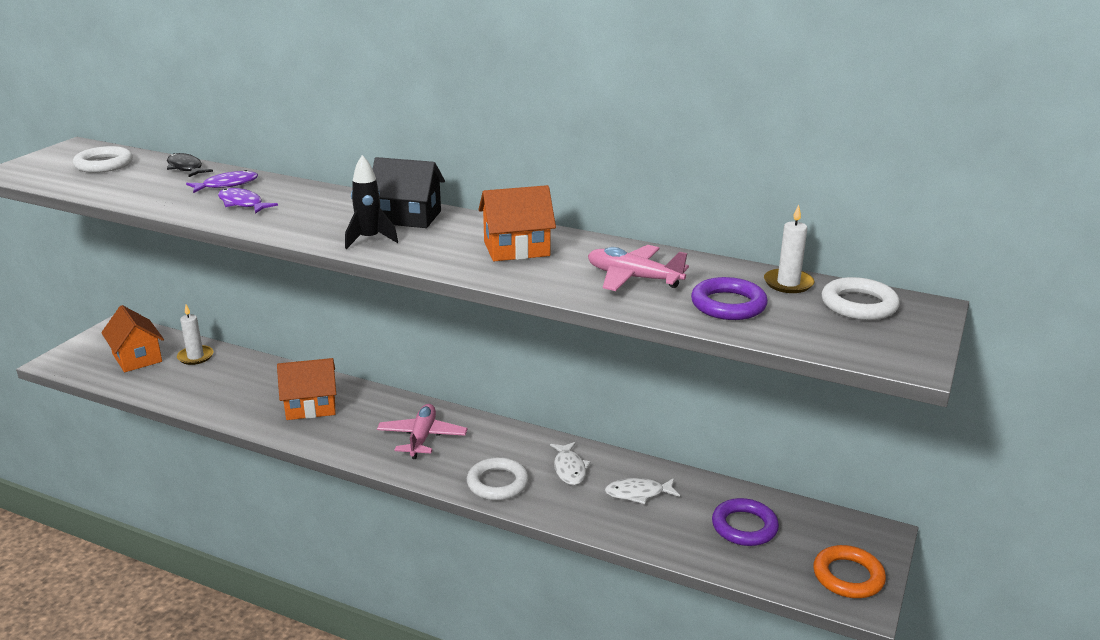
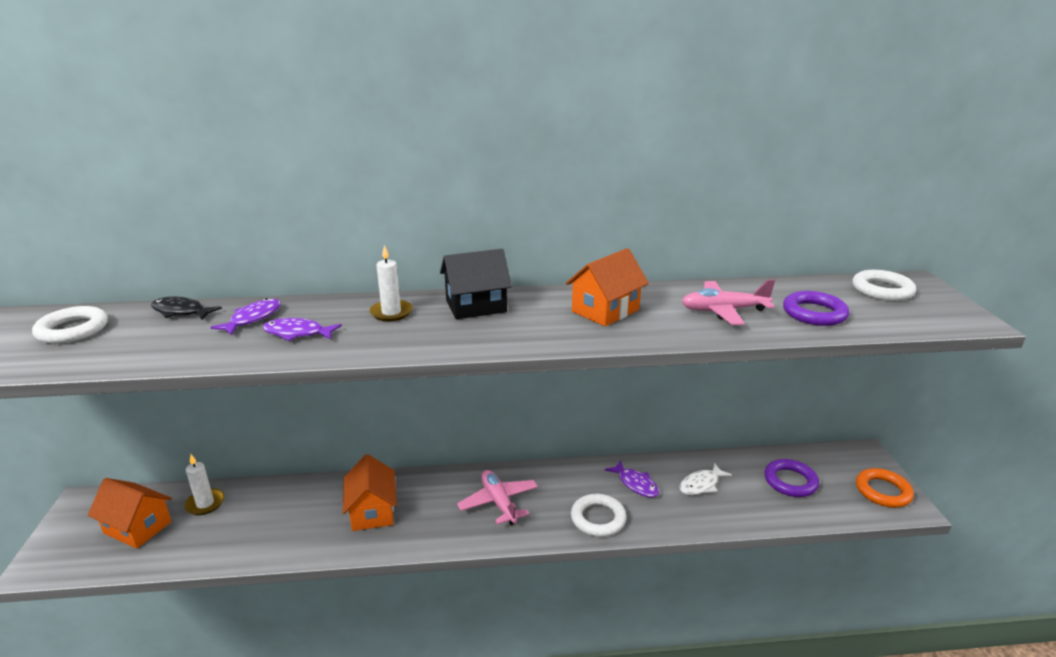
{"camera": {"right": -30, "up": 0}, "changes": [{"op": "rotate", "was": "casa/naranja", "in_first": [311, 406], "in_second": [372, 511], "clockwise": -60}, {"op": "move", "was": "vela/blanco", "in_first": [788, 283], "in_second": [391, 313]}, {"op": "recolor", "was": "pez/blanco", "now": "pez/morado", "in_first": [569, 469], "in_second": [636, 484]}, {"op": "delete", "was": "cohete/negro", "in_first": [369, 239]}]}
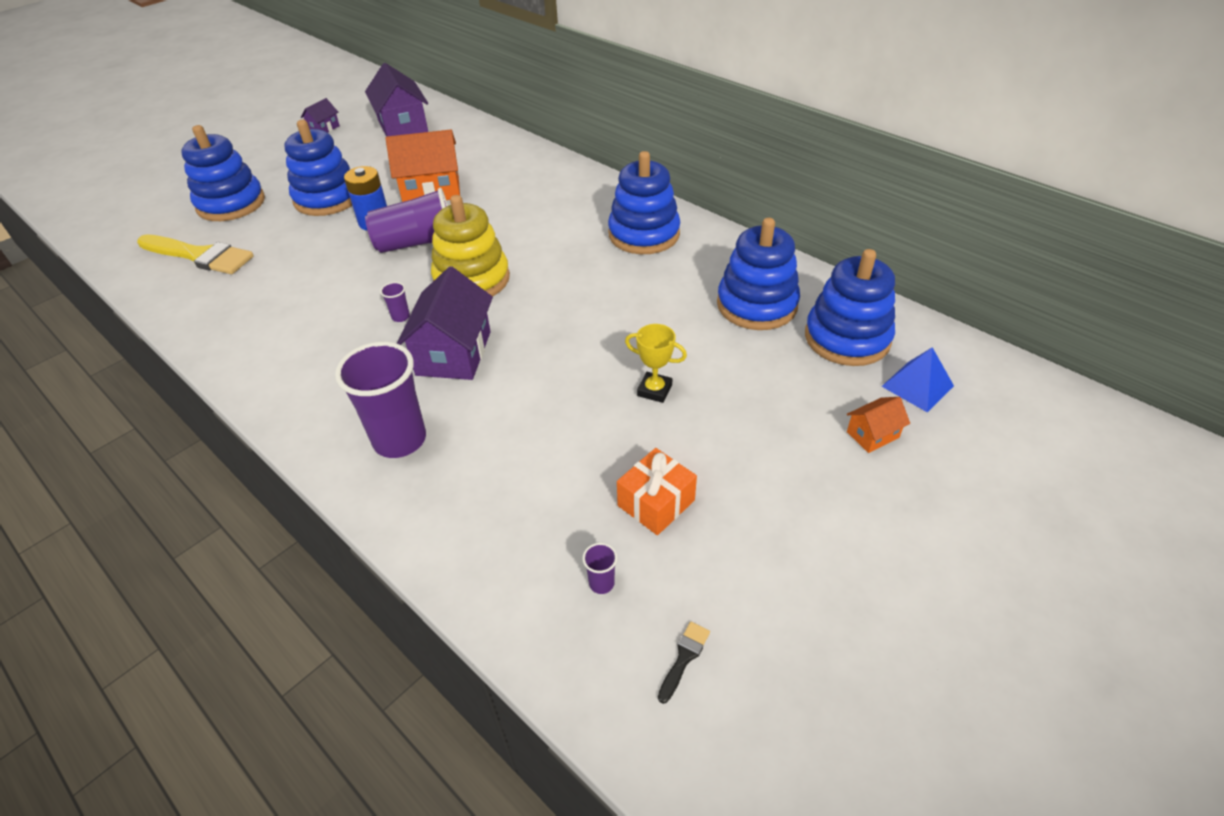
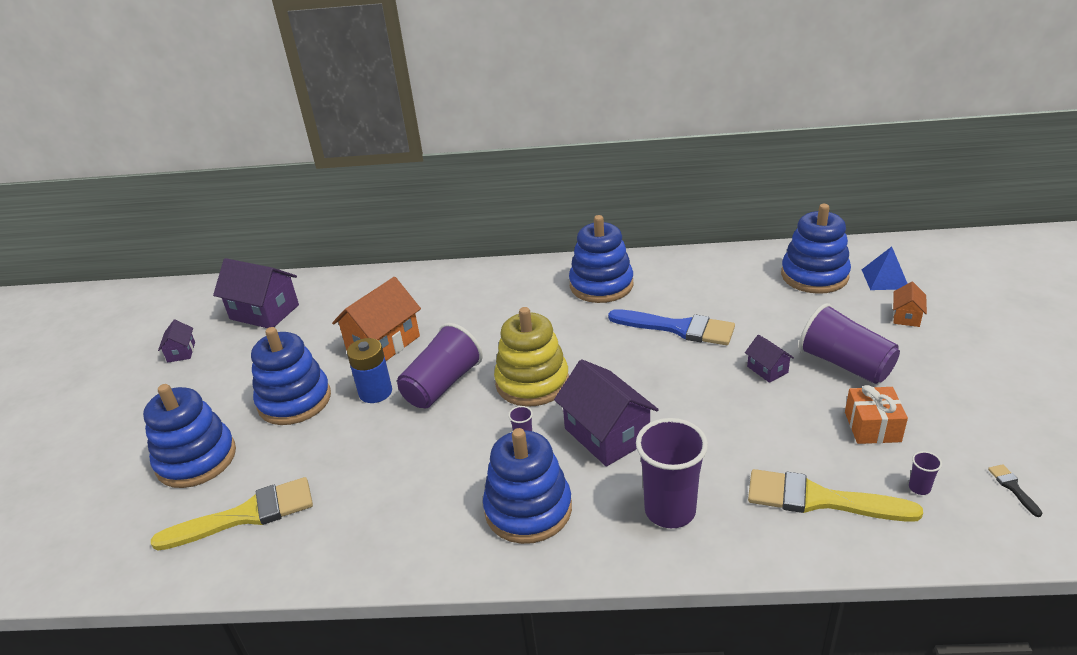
{"camera": {"right": -40, "up": -10}, "changes": [{"op": "move", "was": "juguete apilable/azul", "in_first": [756, 305], "in_second": [528, 509]}, {"op": "insert", "now": "pincel/azul", "in_second": [678, 328]}, {"op": "replace", "was": "trofeo/amarillo", "now": "casa/morado", "in_first": [654, 390], "in_second": [767, 369]}, {"op": "insert", "now": "pincel/amarillo", "in_second": [819, 499]}, {"op": "insert", "now": "vaso/morado", "in_second": [845, 364]}]}
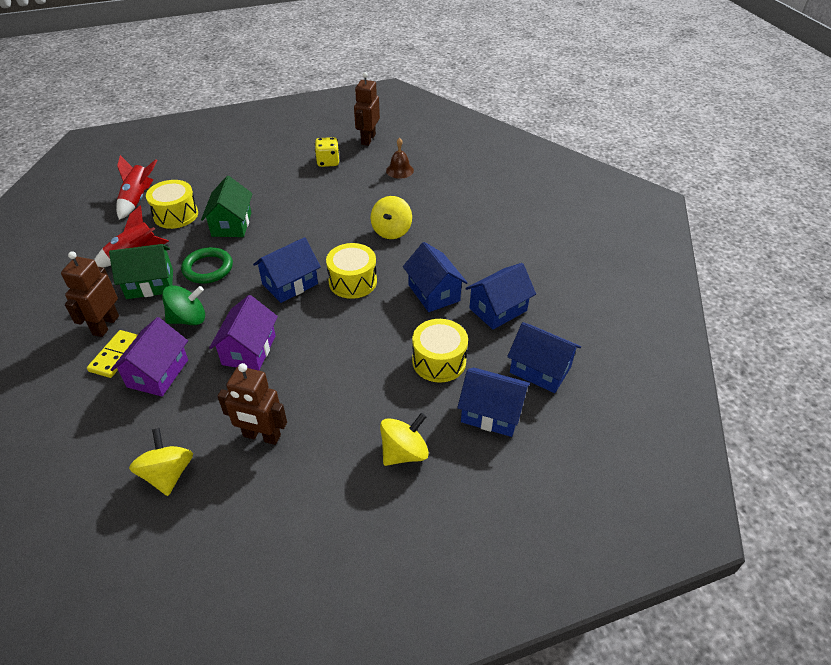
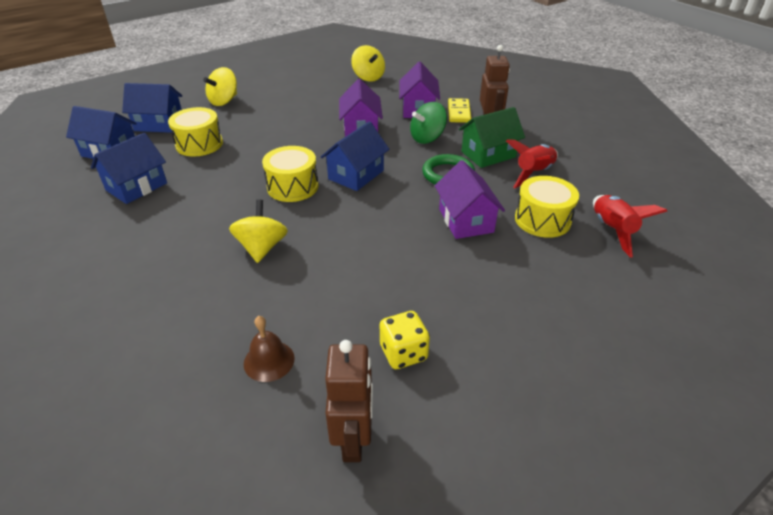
{"camera": {"right": 165, "up": -5}, "changes": [{"op": "recolor", "was": "casa/verde", "now": "casa/morado", "in_first": [231, 224], "in_second": [466, 220]}, {"op": "delete", "was": "robot/marrón", "in_first": [261, 436]}, {"op": "delete", "was": "casa/azul", "in_first": [434, 293]}]}
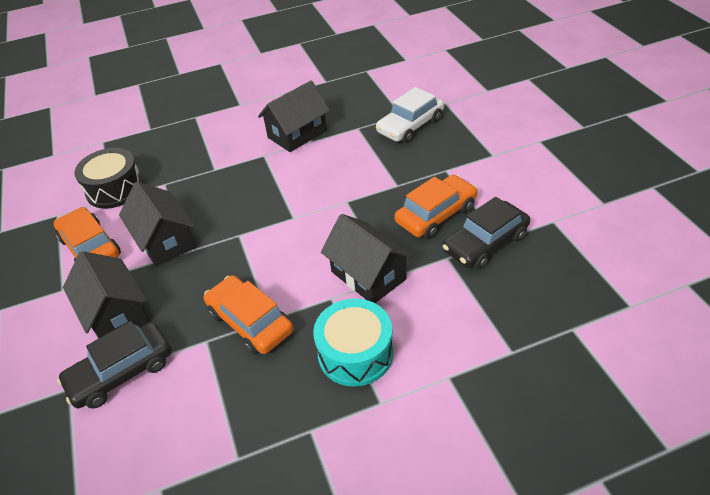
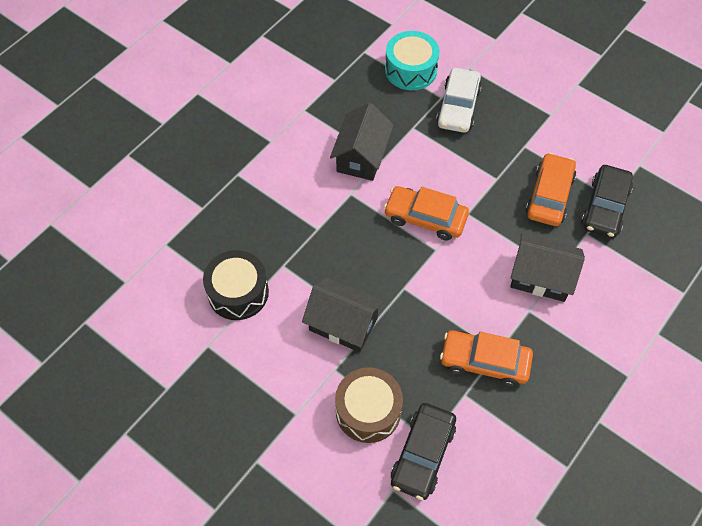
{"camera": {"right": -35, "up": 15}, "changes": [{"op": "replace", "was": "casa/negro", "now": "tambor/marrón", "in_first": [116, 314], "in_second": [368, 411]}, {"op": "move", "was": "coche/naranja", "in_first": [90, 247], "in_second": [425, 218]}, {"op": "move", "was": "tambor/turquesa", "in_first": [355, 353], "in_second": [411, 70]}]}
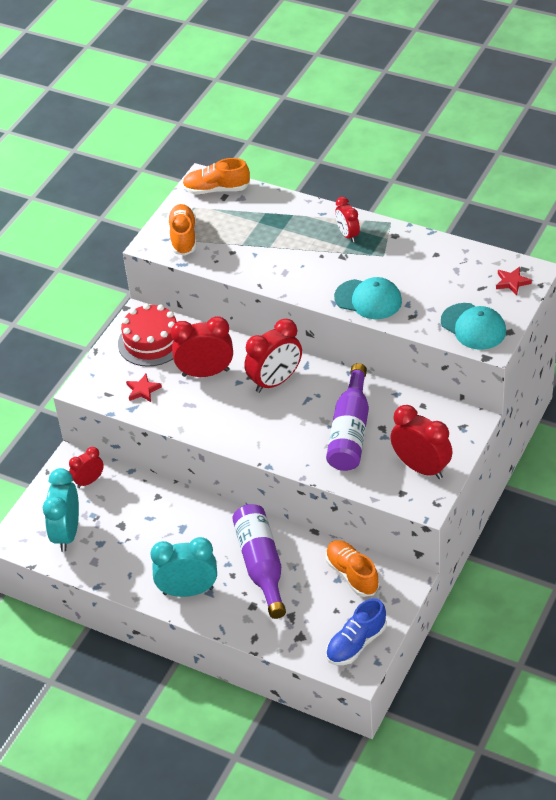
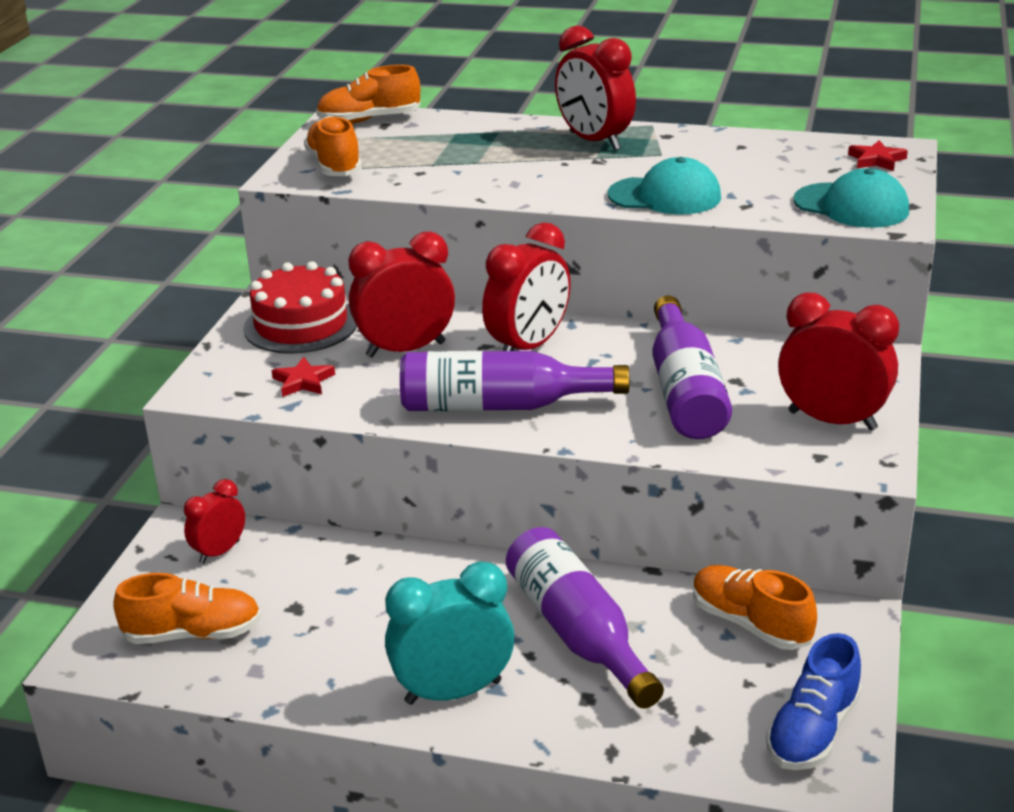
{"camera": {"right": -15, "up": -15}, "changes": [{"op": "replace", "was": "despertador/turquesa", "now": "zapato/naranja", "in_first": [67, 533], "in_second": [193, 634]}, {"op": "insert", "now": "botella/morado", "in_second": [500, 405]}, {"op": "resize", "was": "despertador/rojo", "in_first": [347, 235], "in_second": [594, 141], "ratio": 1.72}]}
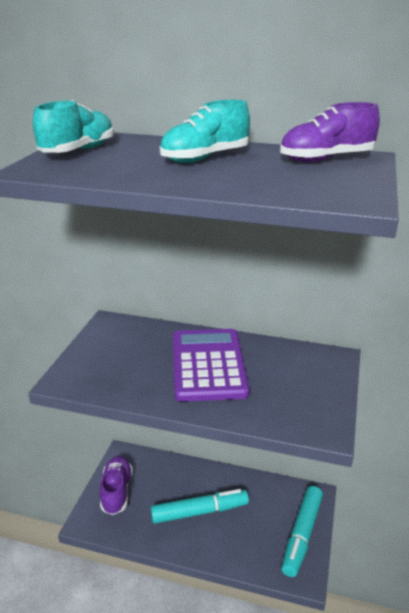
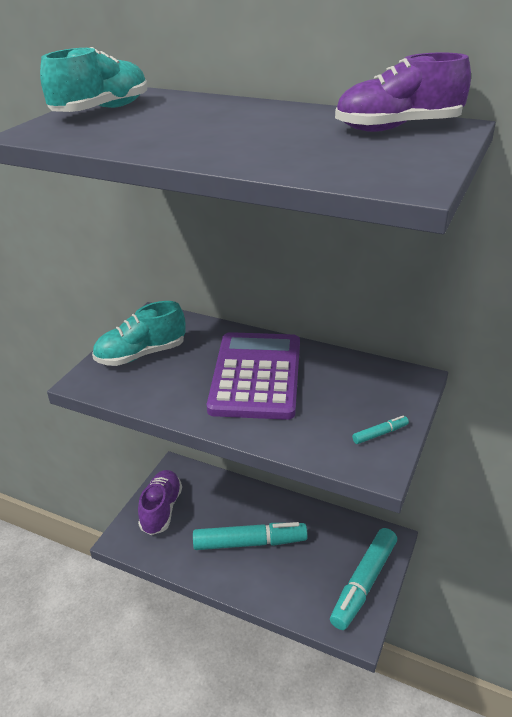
{"camera": {"right": 10, "up": 5}, "changes": [{"op": "move", "was": "zapato/turquesa", "in_first": [205, 158], "in_second": [141, 355]}, {"op": "insert", "now": "rotulador/turquesa", "in_second": [380, 434]}]}
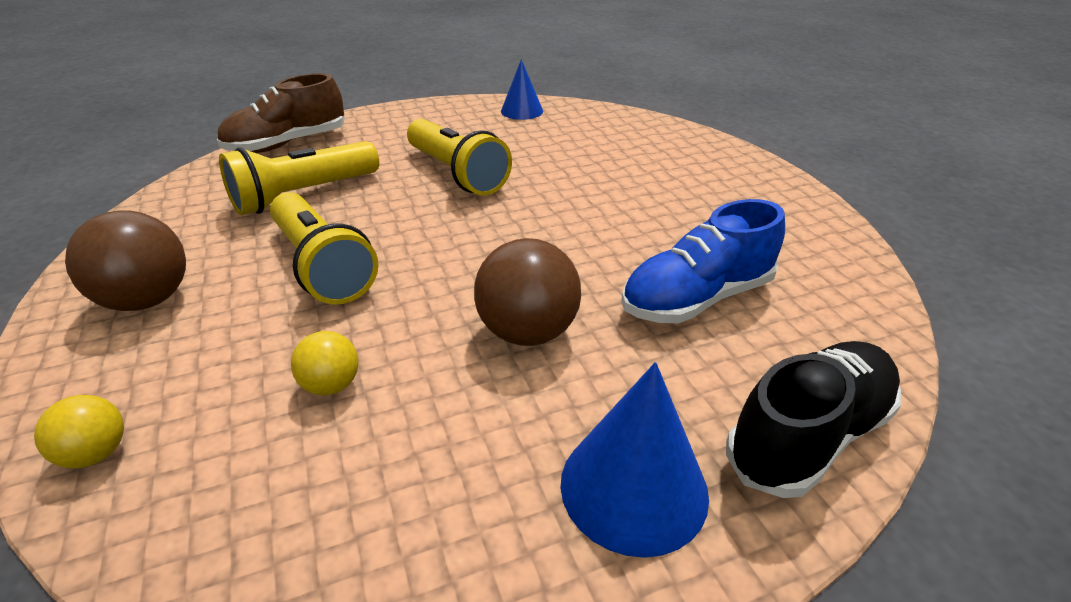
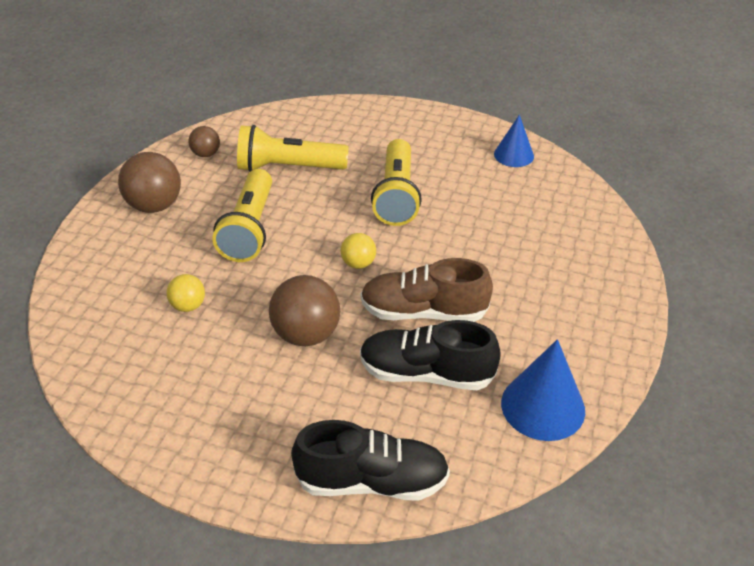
{"camera": {"right": 40, "up": 5}, "changes": [{"op": "insert", "now": "pelota/marrón", "in_second": [206, 154]}, {"op": "move", "was": "pelota/amarillo", "in_first": [96, 453], "in_second": [358, 264]}, {"op": "recolor", "was": "zapato/azul", "now": "zapato/negro", "in_first": [696, 298], "in_second": [426, 373]}, {"op": "move", "was": "zapato/marrón", "in_first": [287, 144], "in_second": [423, 312]}, {"op": "move", "was": "cono/azul", "in_first": [633, 487], "in_second": [543, 406]}]}
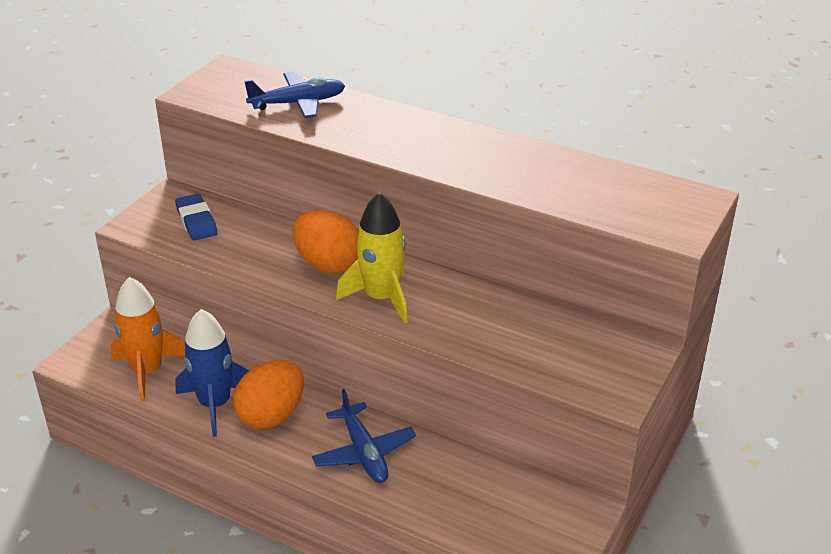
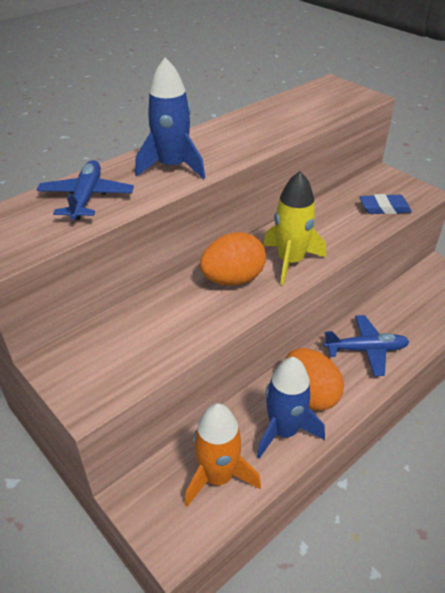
{"camera": {"right": -70, "up": 5}, "changes": [{"op": "insert", "now": "cohete/azul", "in_second": [172, 166]}, {"op": "move", "was": "goma de borrar/azul", "in_first": [196, 221], "in_second": [384, 208]}]}
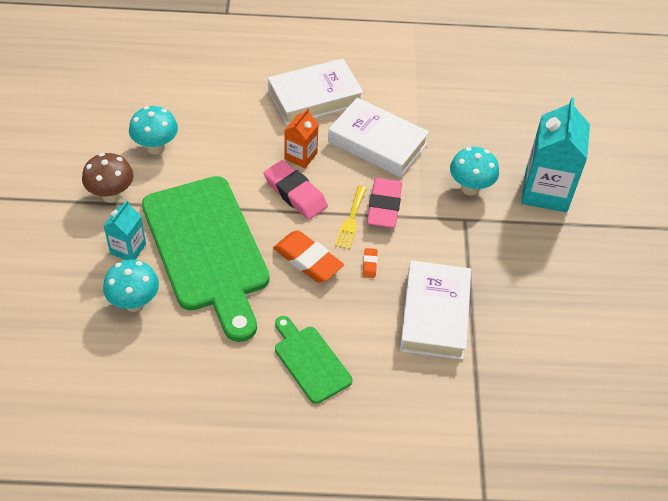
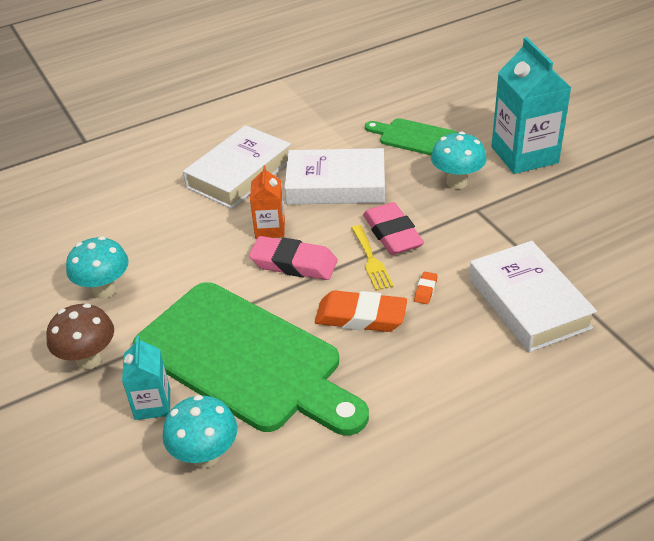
{"camera": {"right": -25, "up": -10}, "changes": [{"op": "move", "was": "tabla de cortar/verde", "in_first": [310, 361], "in_second": [415, 137]}, {"op": "rotate", "was": "goma de borrar/naranja", "in_first": [369, 264], "in_second": [425, 290], "clockwise": 45}]}
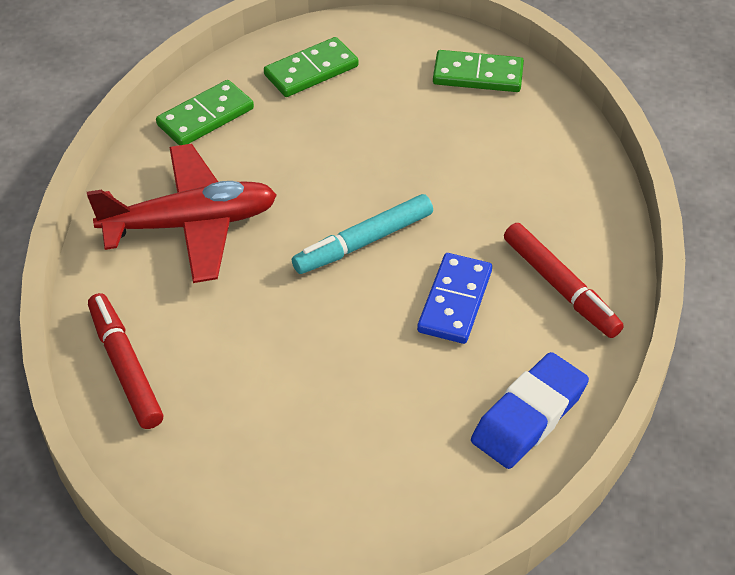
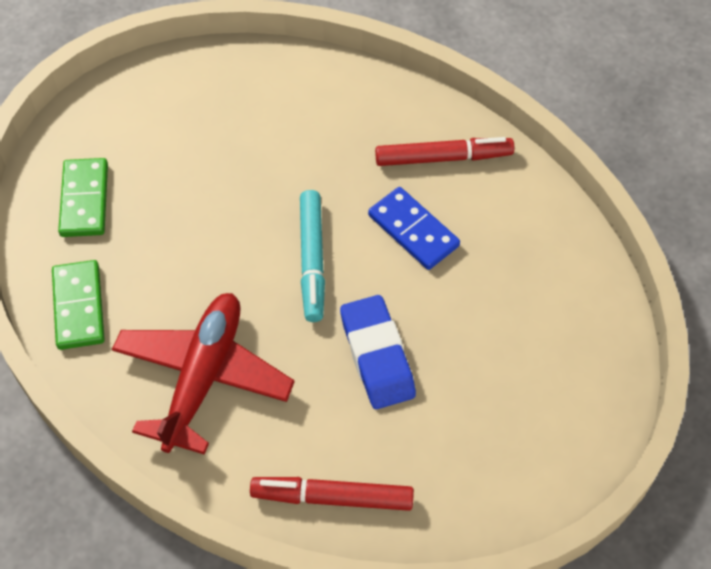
{"camera": {"right": -60, "up": 10}, "changes": [{"op": "move", "was": "goma de borrar/azul", "in_first": [529, 416], "in_second": [377, 356]}, {"op": "delete", "was": "ficha de dominó/verde", "in_first": [478, 75]}]}
